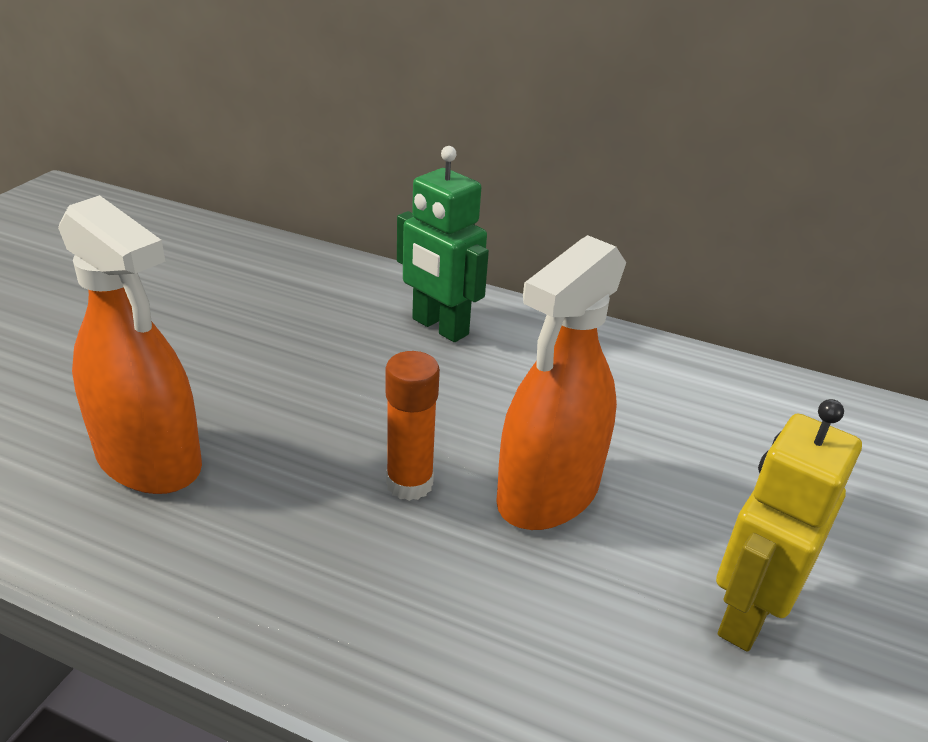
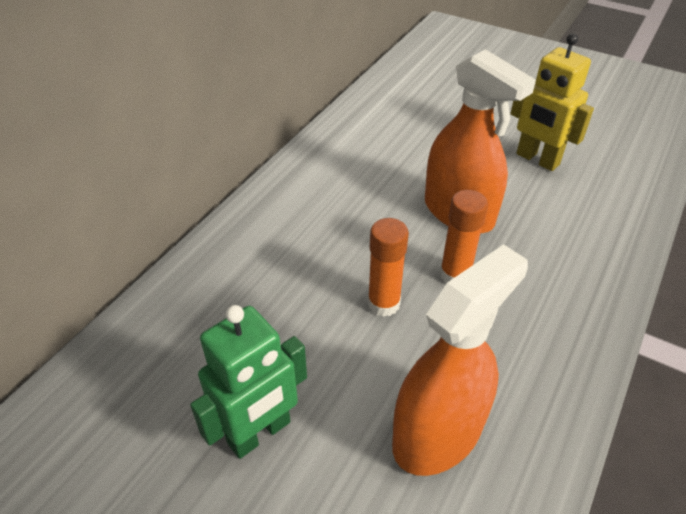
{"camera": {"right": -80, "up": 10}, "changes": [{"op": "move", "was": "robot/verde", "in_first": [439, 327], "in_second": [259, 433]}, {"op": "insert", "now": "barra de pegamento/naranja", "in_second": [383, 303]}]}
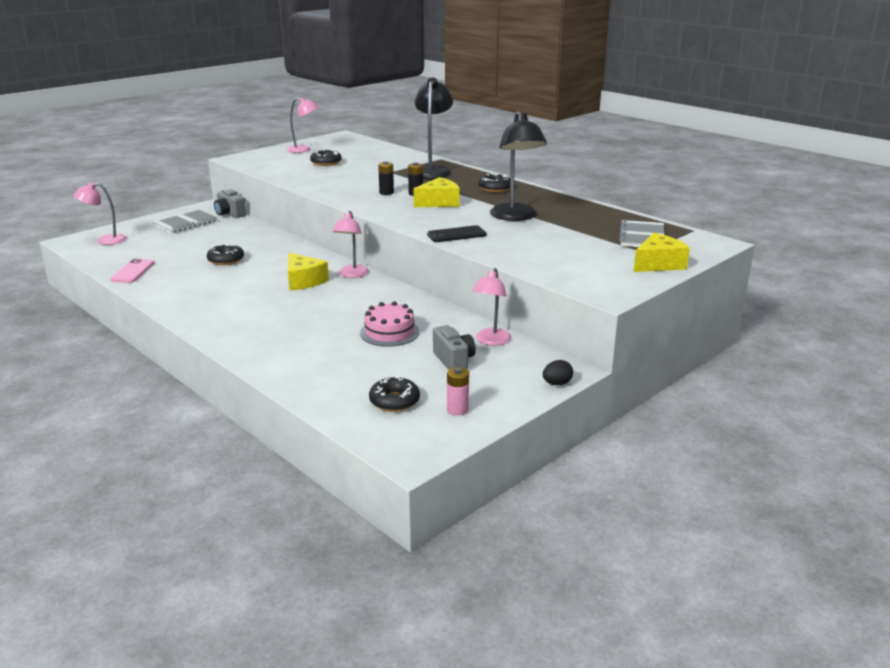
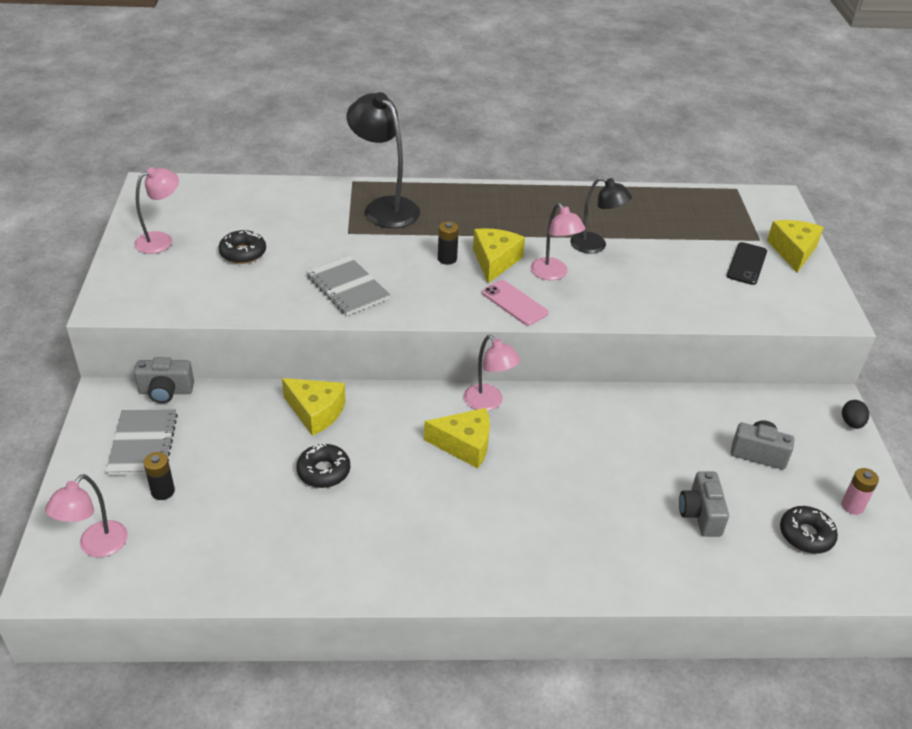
{"camera": {"right": -50, "up": 15}, "changes": [{"op": "move", "was": "pila/negro", "in_first": [386, 192], "in_second": [163, 491]}, {"op": "insert", "now": "queso/amarillo", "in_second": [316, 412]}, {"op": "move", "was": "cuaderno/gris", "in_first": [642, 237], "in_second": [347, 287]}, {"op": "move", "was": "móvil/rosa", "in_first": [133, 271], "in_second": [514, 303]}, {"op": "move", "was": "lámpara/rosa", "in_first": [491, 341], "in_second": [553, 274]}, {"op": "resize", "was": "lámpara/negro", "in_first": [515, 217], "in_second": [595, 246], "ratio": 0.63}, {"op": "insert", "now": "cámara/gris", "in_second": [700, 514]}, {"op": "move", "was": "móvil/negro", "in_first": [456, 235], "in_second": [746, 264]}, {"op": "delete", "was": "tarta/rosa", "in_first": [389, 332]}, {"op": "delete", "was": "rosquilla/negro", "in_first": [495, 188]}]}
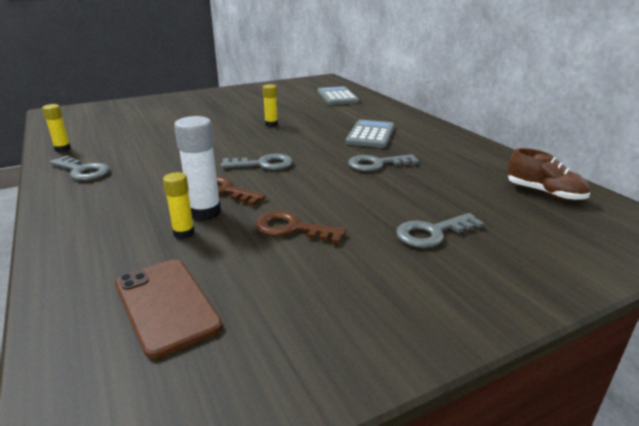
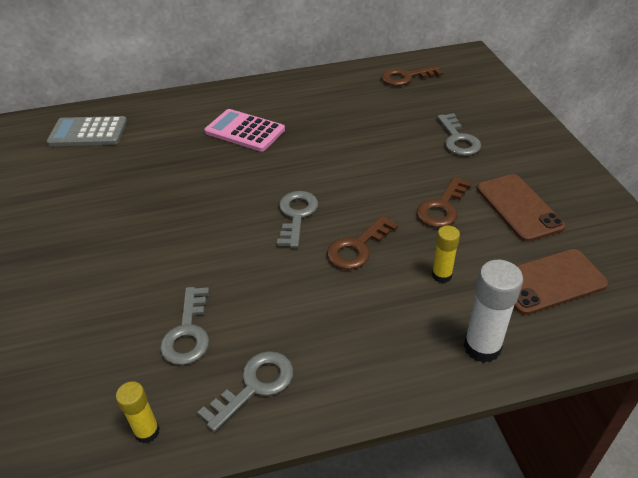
{"camera": {"right": -75, "up": 15}, "changes": [{"op": "move", "was": "llave/gris", "in_first": [377, 164], "in_second": [188, 332]}, {"op": "recolor", "was": "calculadora/gris", "now": "calculadora/rosa", "in_first": [370, 135], "in_second": [244, 131]}, {"op": "replace", "was": "zapato/marrón", "now": "llave/marrón", "in_first": [544, 193], "in_second": [406, 77]}, {"op": "move", "was": "barra de pegamento/blanco", "in_first": [205, 212], "in_second": [482, 347]}, {"op": "insert", "now": "móvil/marrón", "in_second": [519, 207]}, {"op": "delete", "was": "barra de pegamento/amarillo", "in_first": [271, 124]}]}
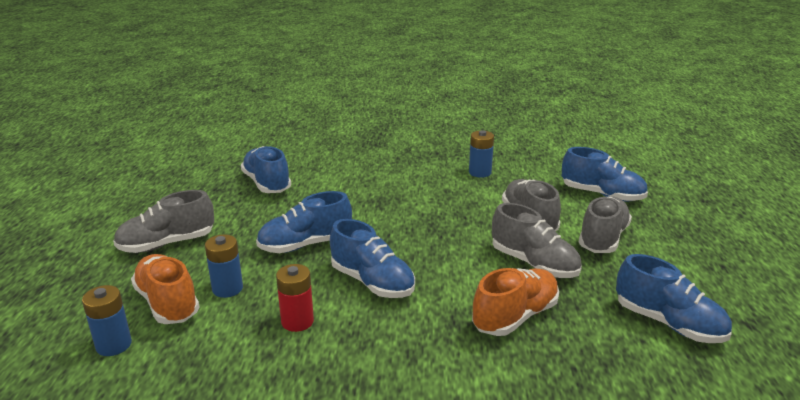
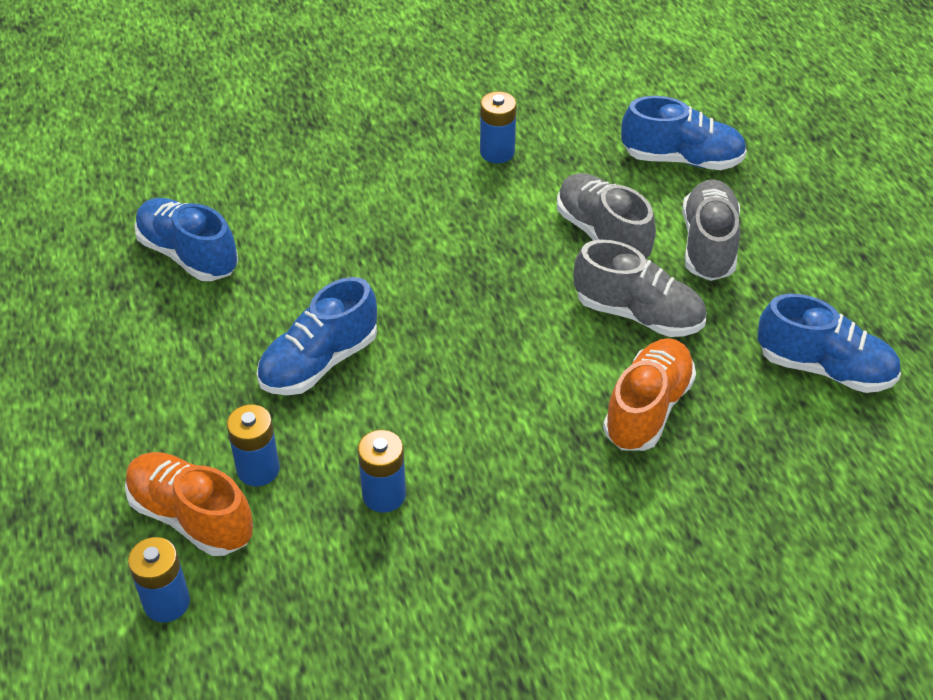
{"camera": {"right": -20, "up": 20}, "changes": [{"op": "recolor", "was": "pila/rojo", "now": "pila/azul", "in_first": [297, 321], "in_second": [384, 495]}, {"op": "delete", "was": "zapato/gris", "in_first": [167, 244]}, {"op": "delete", "was": "zapato/azul", "in_first": [372, 282]}]}
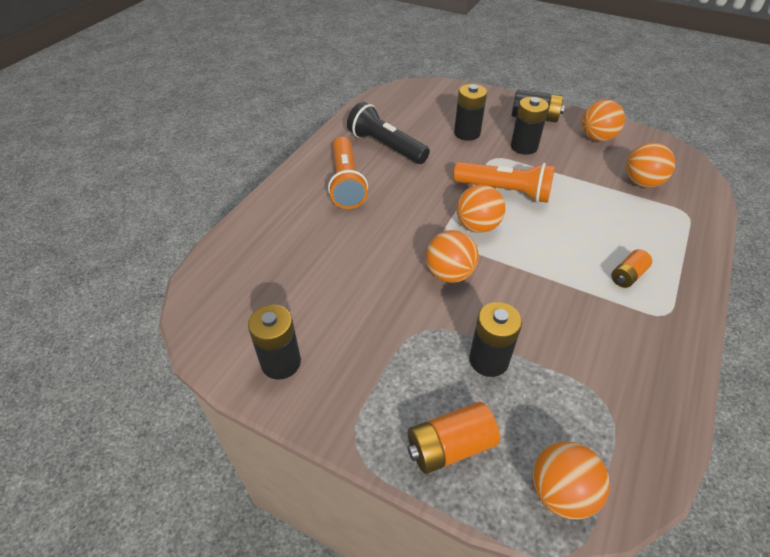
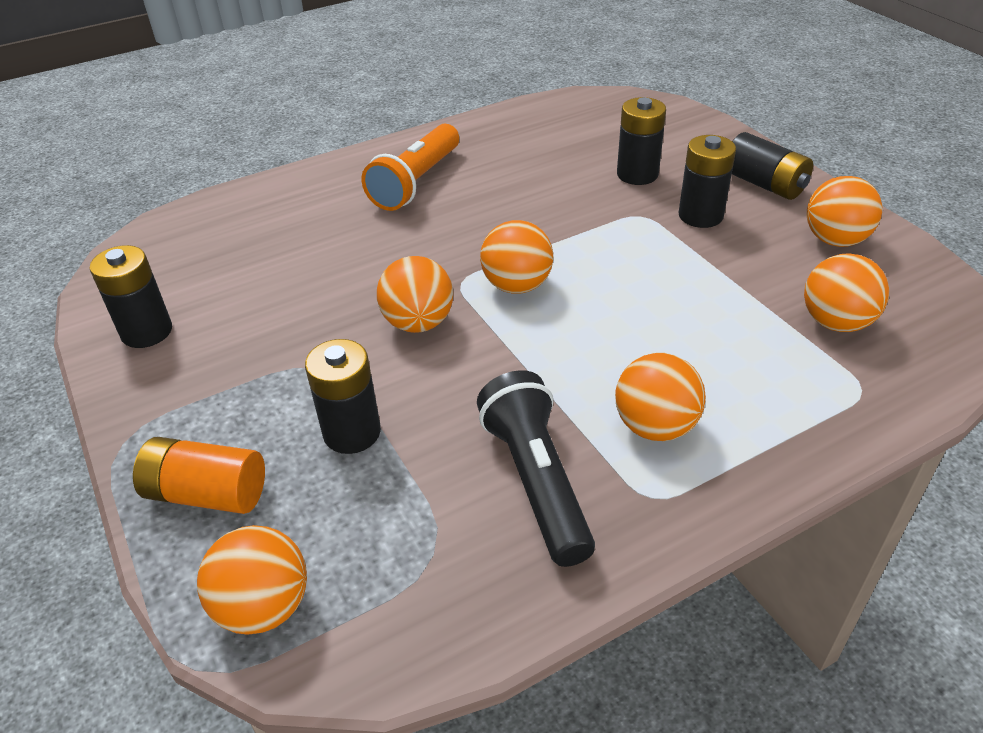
{"camera": {"right": 35, "up": -5}, "changes": [{"op": "move", "was": "lámpara de mano/negro", "in_first": [386, 146], "in_second": [536, 481]}, {"op": "replace", "was": "pila/naranja", "now": "pelota/naranja", "in_first": [627, 276], "in_second": [655, 426]}, {"op": "delete", "was": "lámpara de mano/naranja", "in_first": [505, 191]}]}
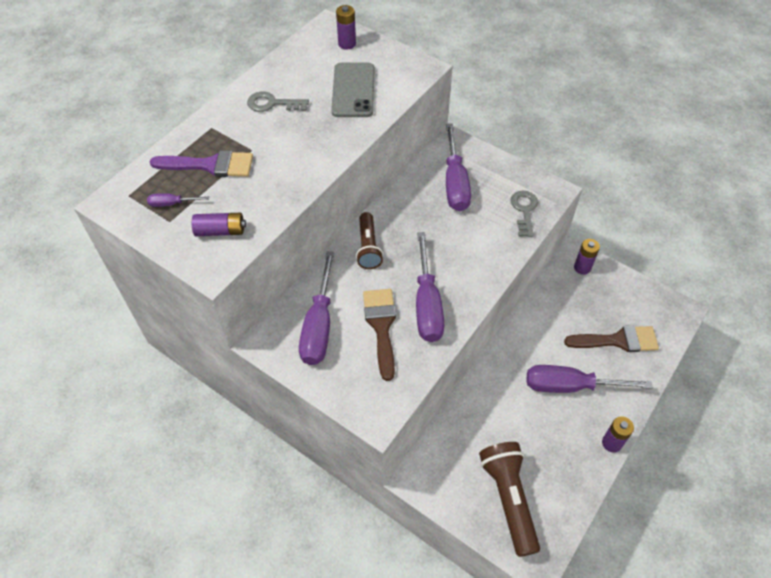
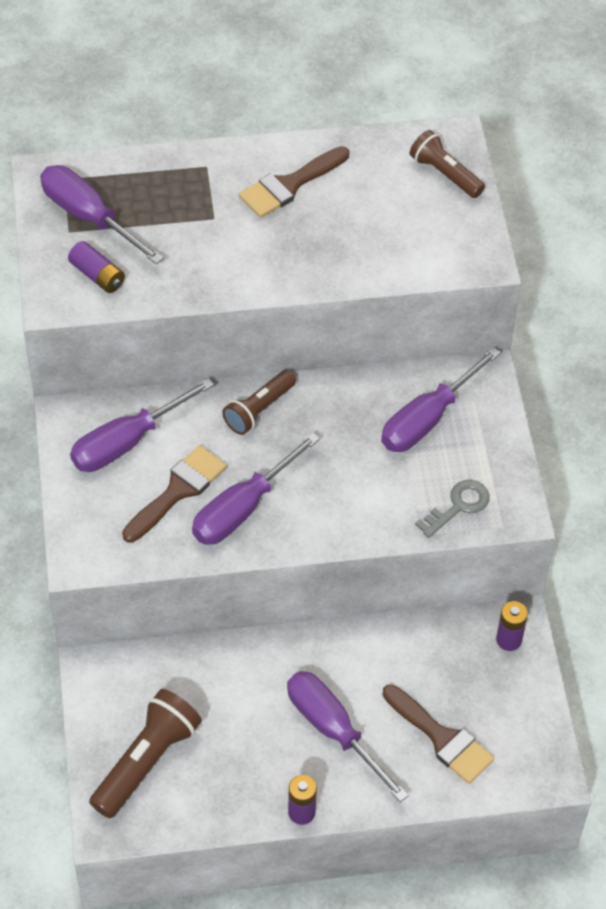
{"camera": {"right": 45, "up": 0}, "changes": [{"op": "resize", "was": "destornillador/morado", "in_first": [171, 204], "in_second": [88, 216], "ratio": 2.24}, {"op": "replace", "was": "llave/gris", "now": "pincel/marrón", "in_first": [272, 104], "in_second": [289, 185]}, {"op": "replace", "was": "pila/morado", "now": "lámpara de mano/marrón", "in_first": [347, 44], "in_second": [444, 174]}, {"op": "delete", "was": "pincel/morado", "in_first": [210, 165]}, {"op": "delete", "was": "móvil/gris", "in_first": [353, 90]}]}
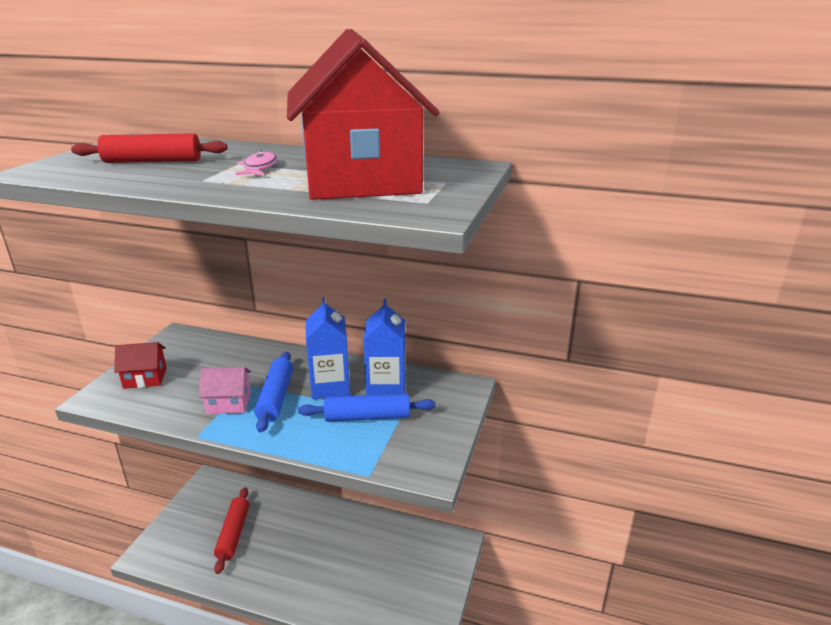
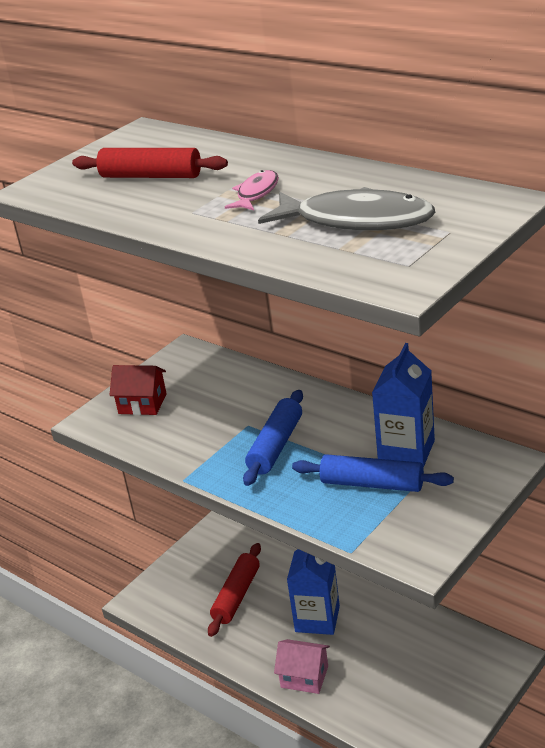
{"camera": {"right": 25, "up": 5}, "changes": [{"op": "replace", "was": "casa/rojo", "now": "pez/gris", "in_first": [361, 179], "in_second": [356, 220]}, {"op": "move", "was": "casa/rosa", "in_first": [229, 403], "in_second": [304, 677]}, {"op": "move", "was": "cartón de leche/azul", "in_first": [330, 386], "in_second": [317, 619]}]}
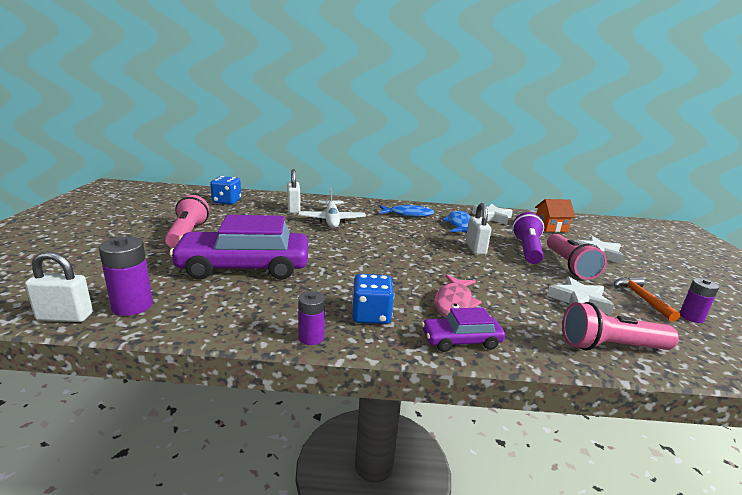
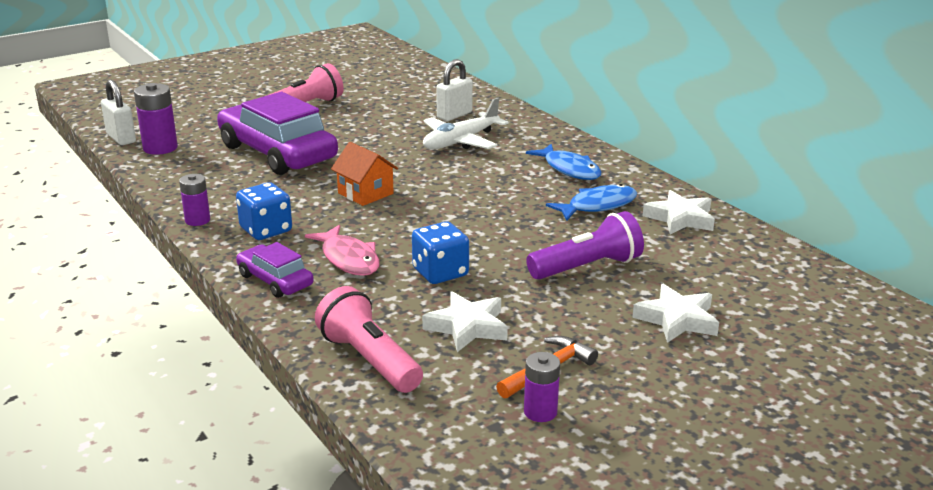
{"camera": {"right": 55, "up": 5}, "changes": [{"op": "rotate", "was": "pez/rosa", "in_first": [454, 303], "in_second": [349, 259], "clockwise": -105}, {"op": "move", "was": "casa/naranja", "in_first": [550, 227], "in_second": [365, 193]}, {"op": "move", "was": "dado/azul", "in_first": [227, 201], "in_second": [440, 273]}, {"op": "delete", "was": "candado/blanco", "in_first": [475, 248]}, {"op": "delete", "was": "lámpara de mano/rosa", "in_first": [569, 266]}]}
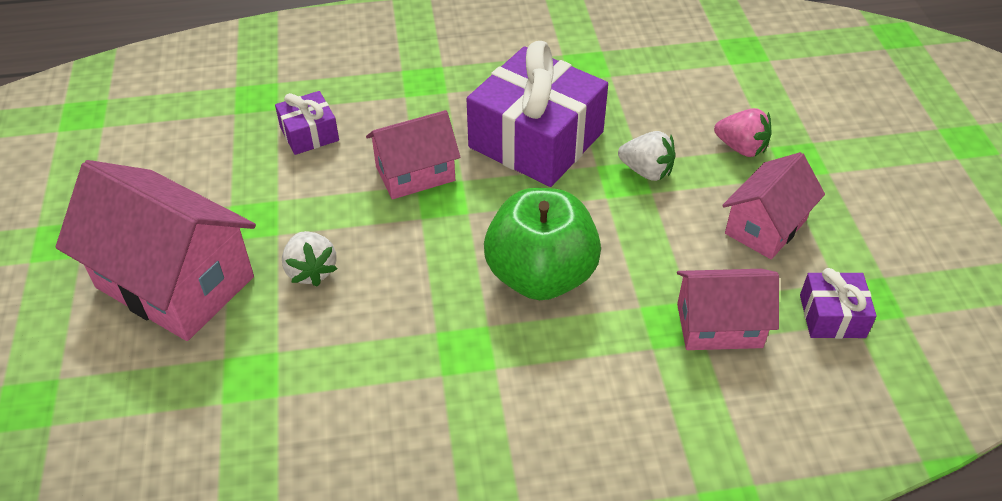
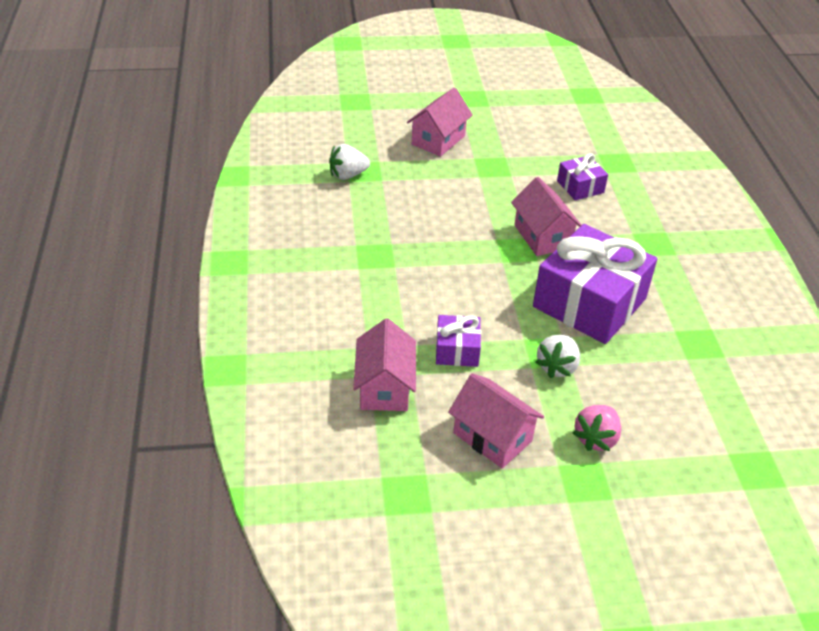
{"camera": {"right": 90, "up": -5}, "changes": [{"op": "move", "was": "fresa/blanco", "in_first": [311, 270], "in_second": [348, 175]}, {"op": "resize", "was": "casa/rosa", "in_first": [175, 282], "in_second": [438, 140], "ratio": 0.58}, {"op": "move", "was": "regalo/morado", "in_first": [832, 316], "in_second": [457, 350]}, {"op": "delete", "was": "manzana/verde", "in_first": [541, 275]}]}
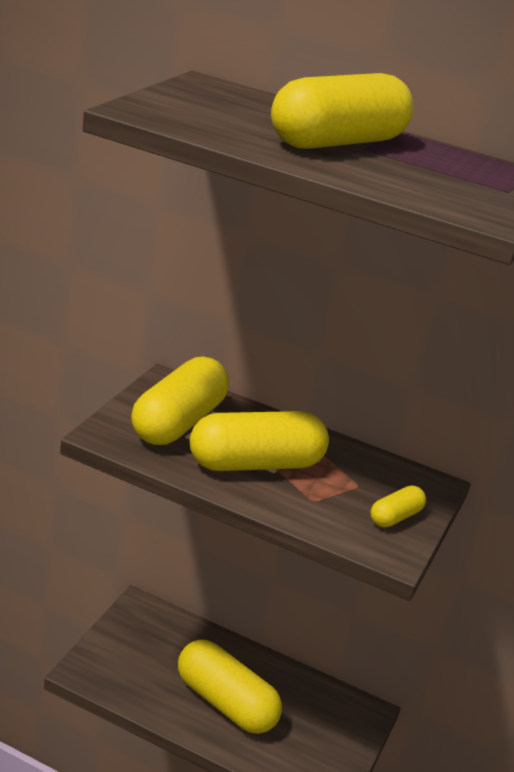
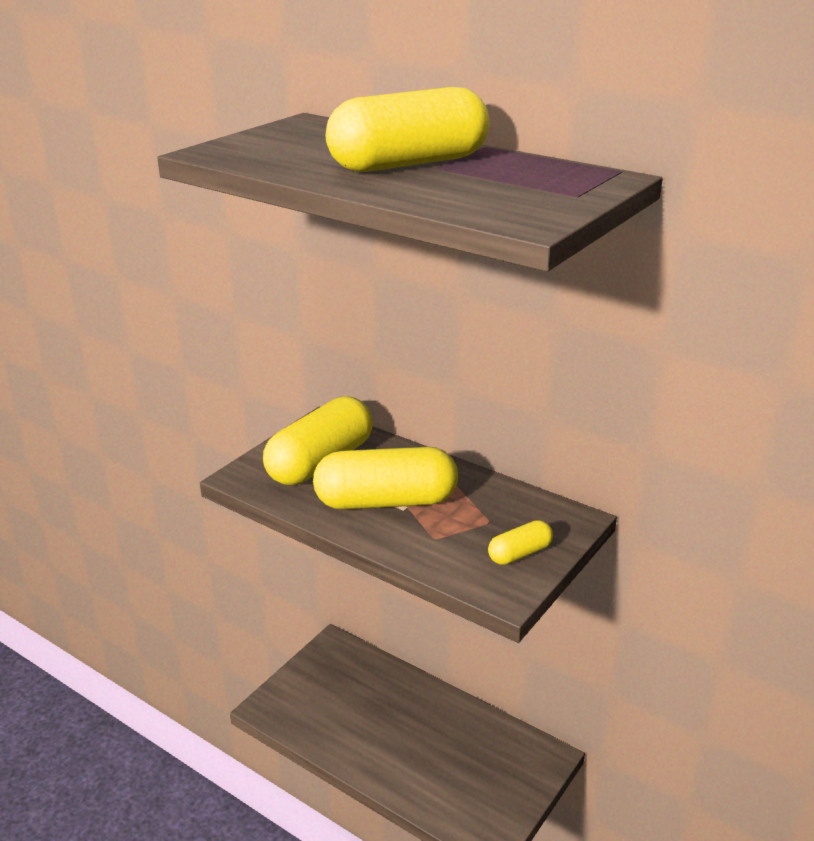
{"camera": {"right": 15, "up": 0}, "changes": [{"op": "delete", "was": "cápsula/amarillo", "in_first": [225, 702]}]}
